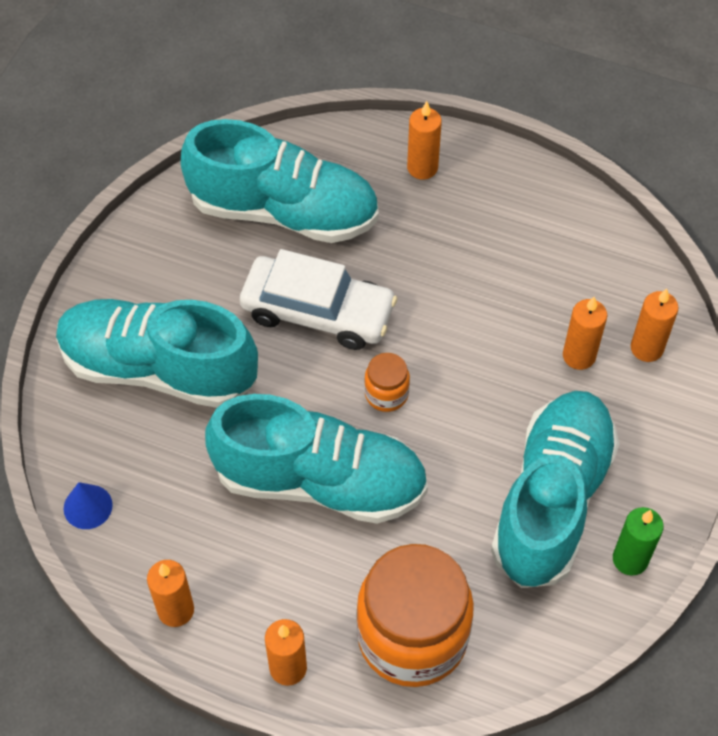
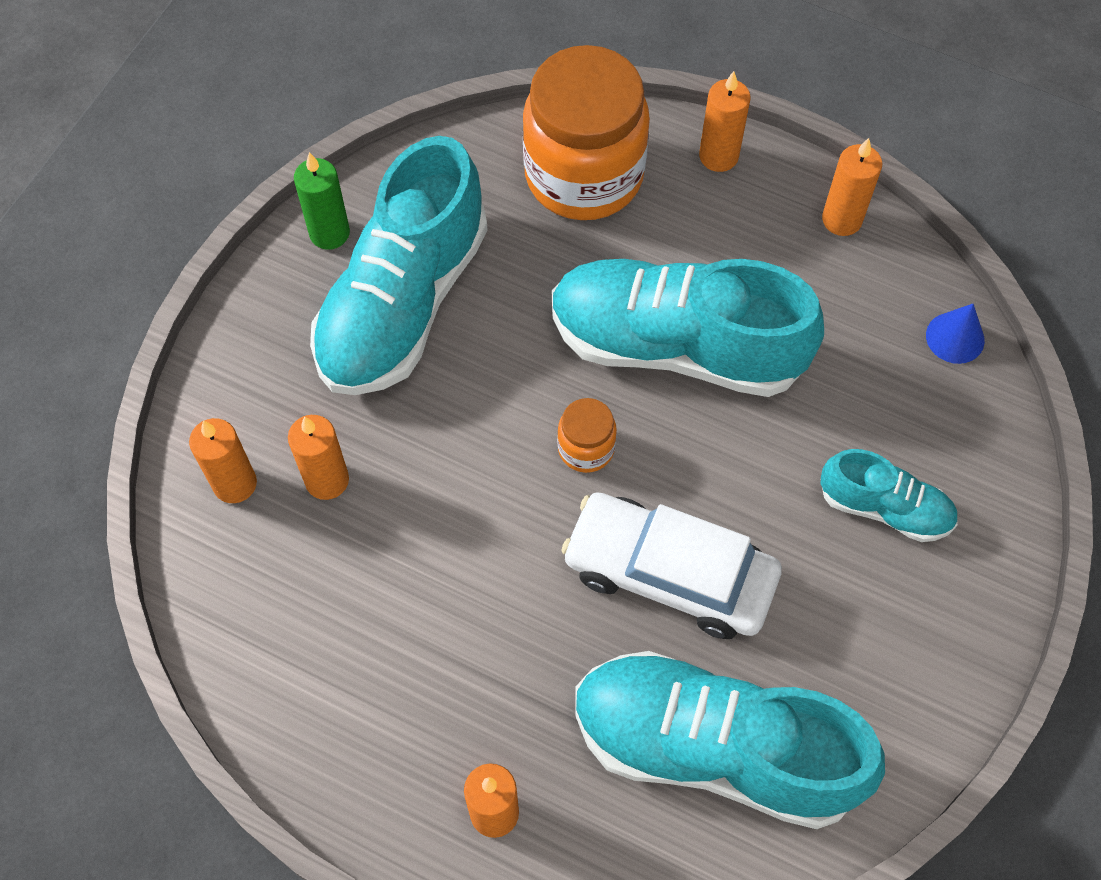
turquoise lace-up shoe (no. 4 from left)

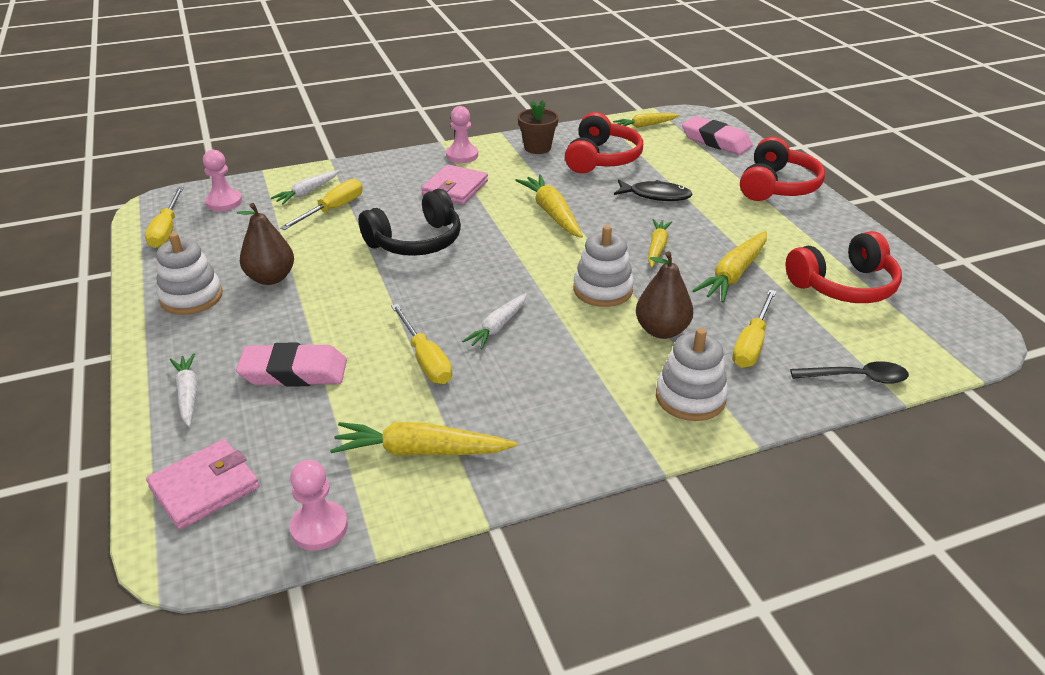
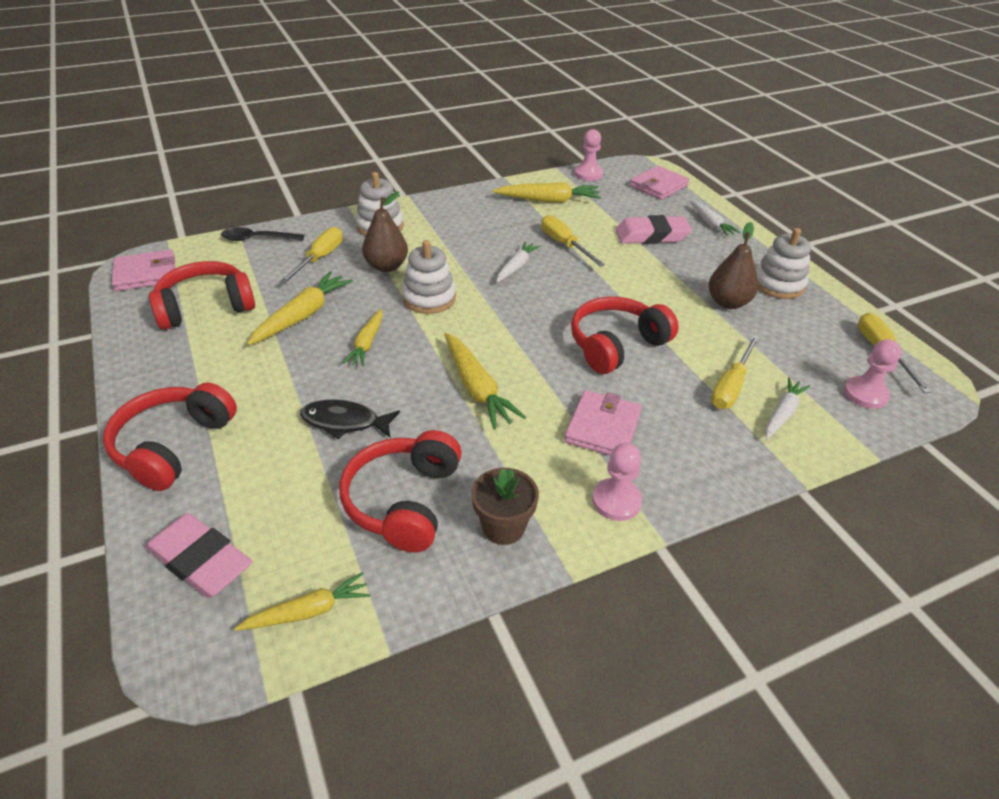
rosy card wallet (no. 1 from left)
red headset (no. 4 from left)

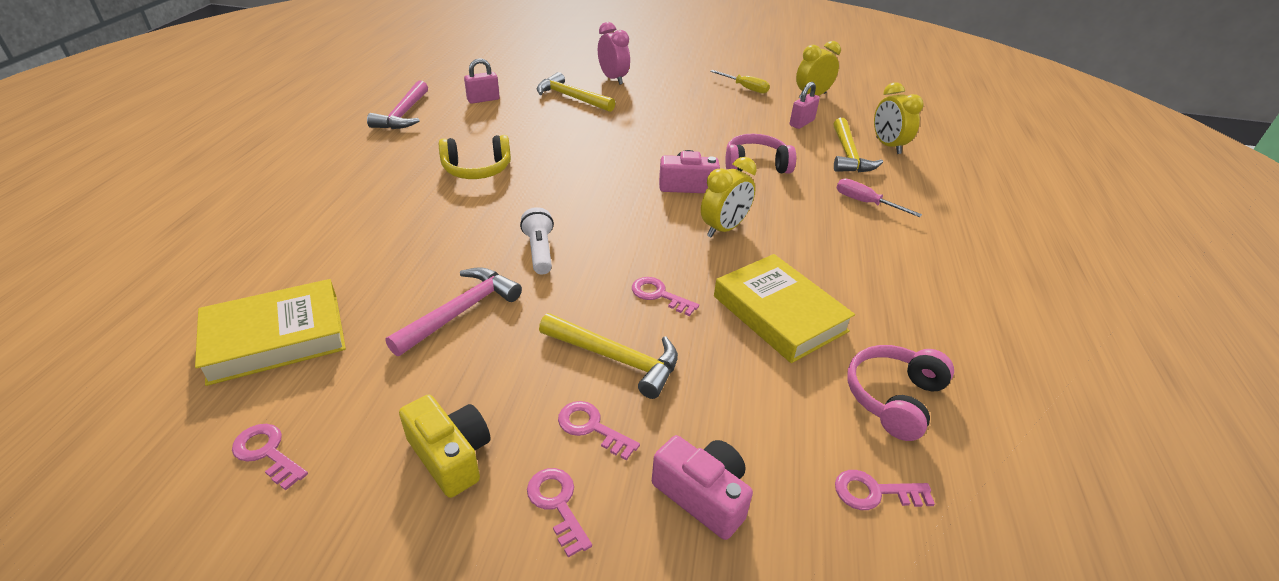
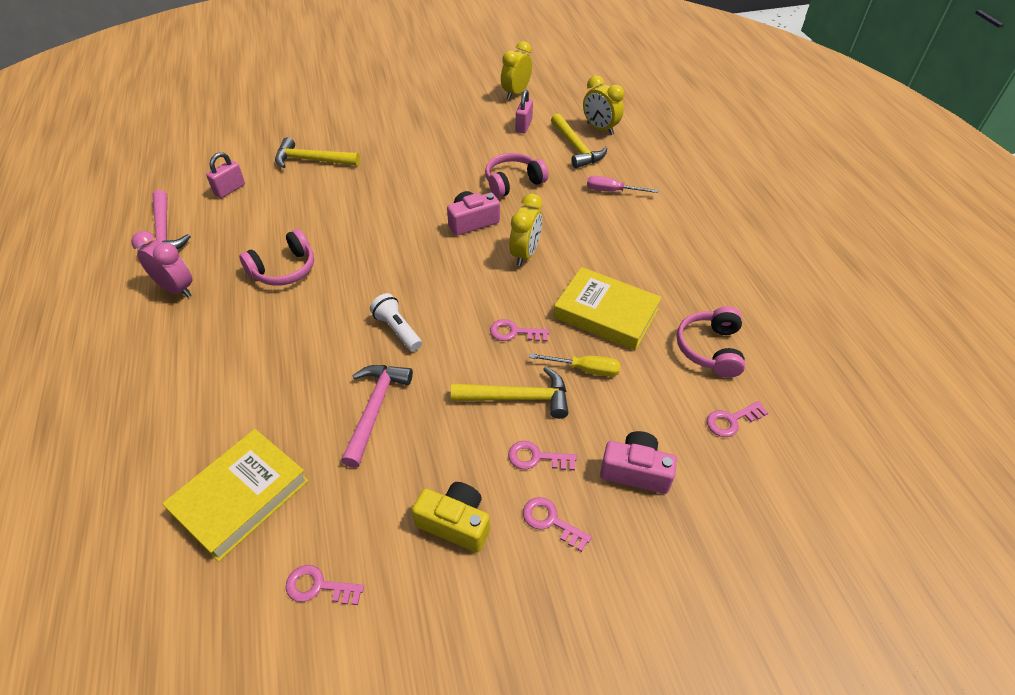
rosy alarm clock
golden flat screwdriver
rosy headset (no. 1 from left)

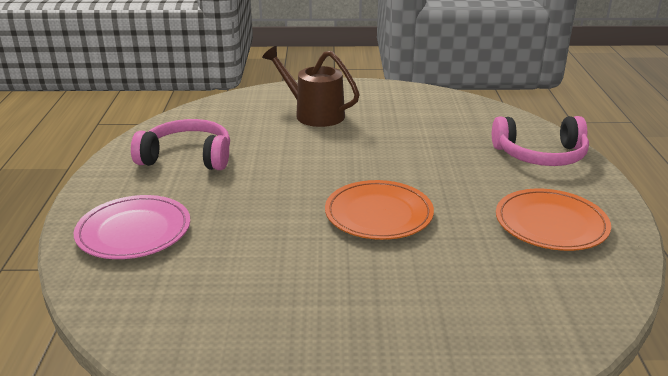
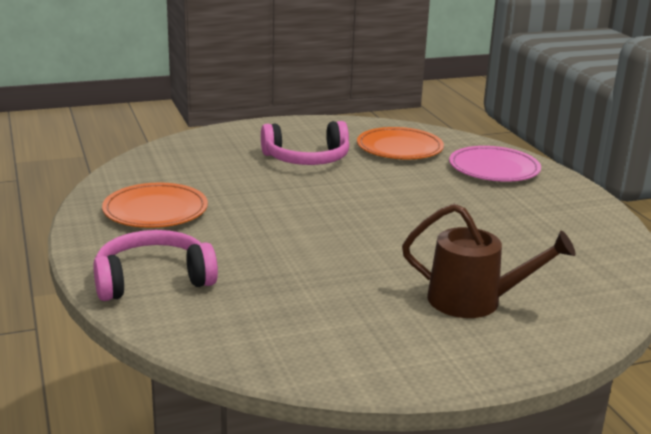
rosy headset (no. 2 from left)
orange-coloured plate (no. 2 from left)

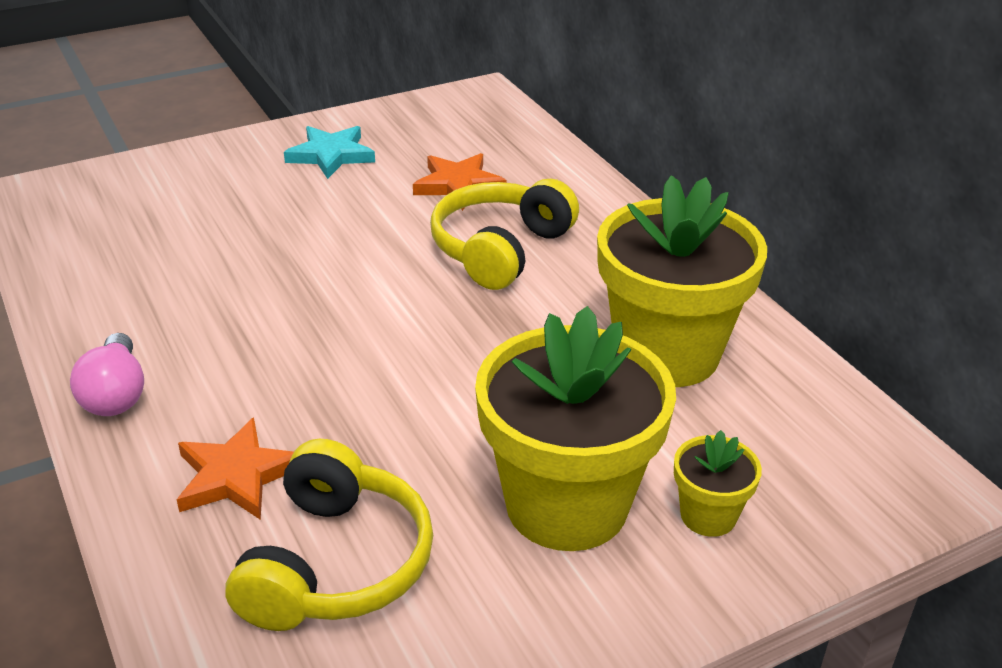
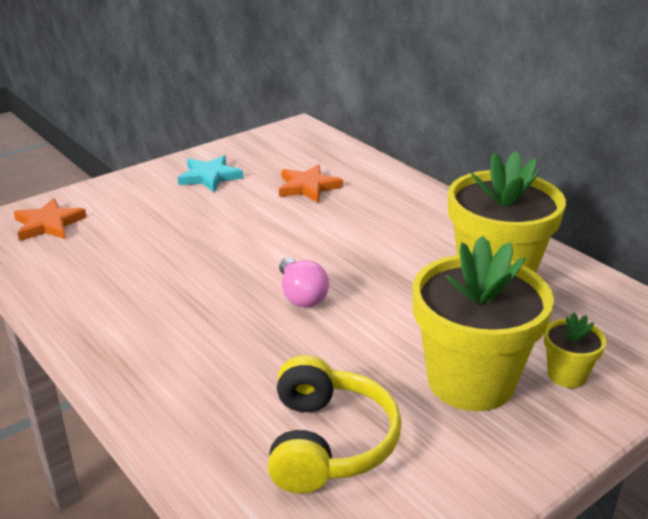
golden headset (no. 2 from left in the first image)
rosy light bulb
orange-coloured star (no. 1 from left)

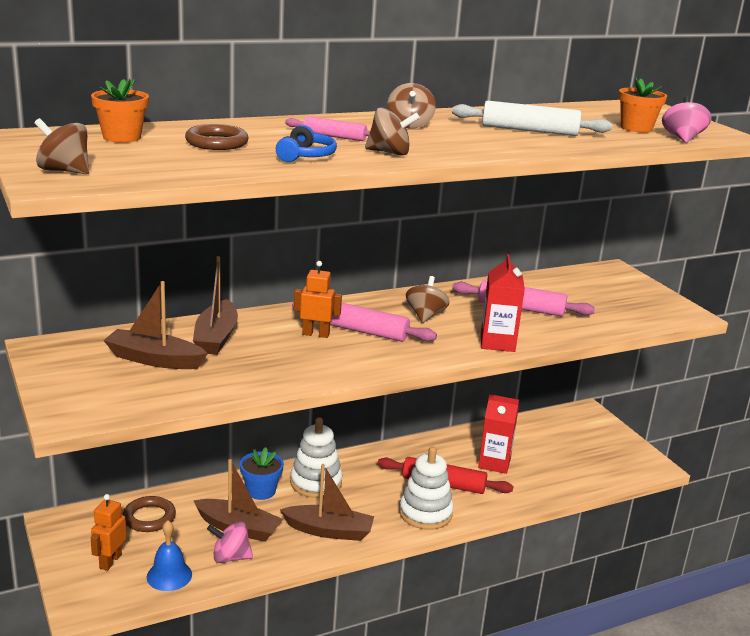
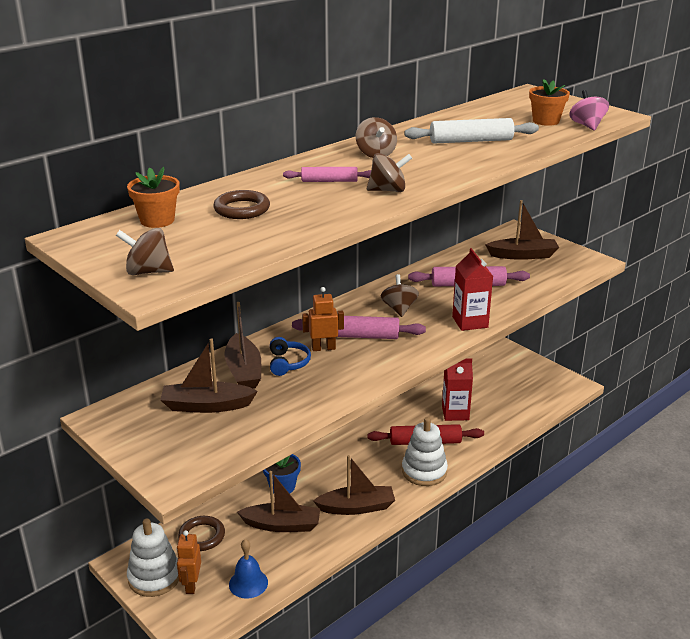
rosy whirligig (no. 1 from left in the first image)
brown toy boat (no. 5 from left)
blue headset
snow-white ring stacker (no. 1 from left)

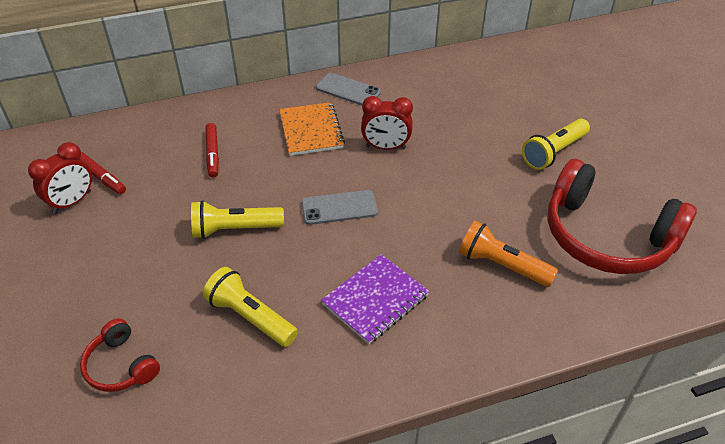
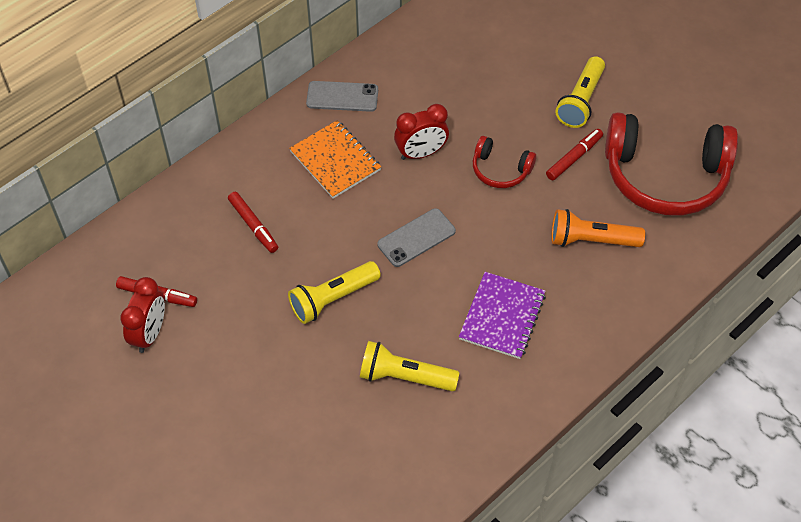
red marker pen (no. 3 from left)
red headset (no. 1 from left)

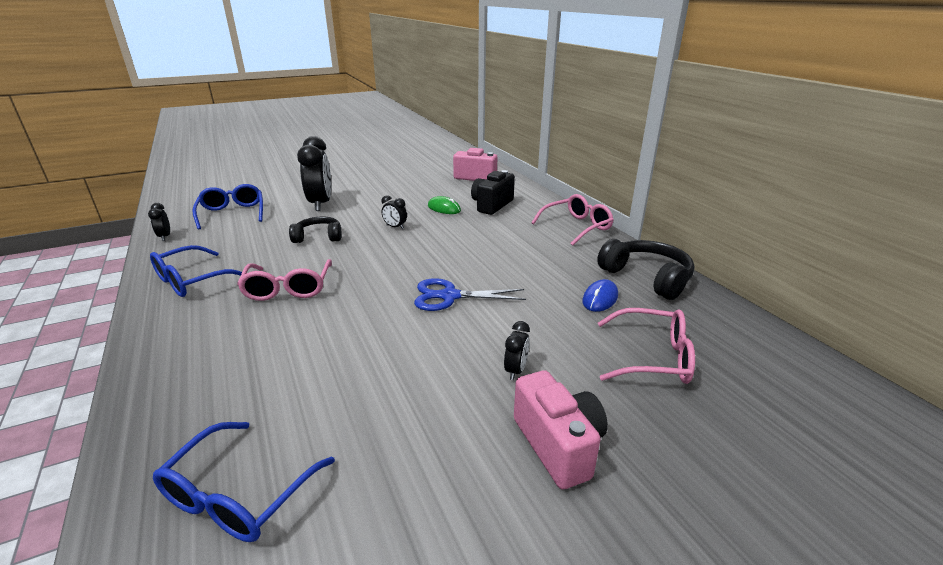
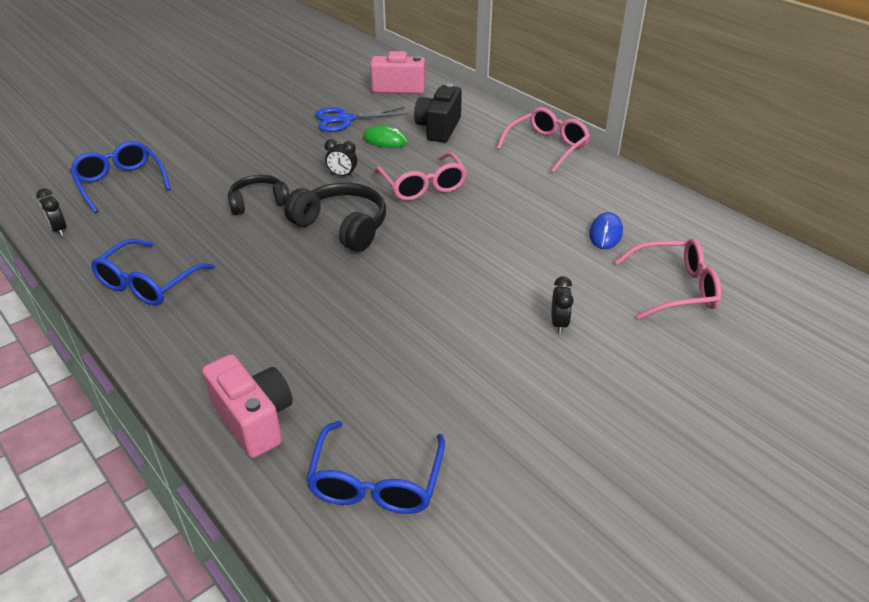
jet-black alarm clock (no. 2 from left in the first image)
rosy spectacles (no. 1 from left)
blue shears
rosy photo camera (no. 1 from left)
jet-black headset (no. 2 from left)

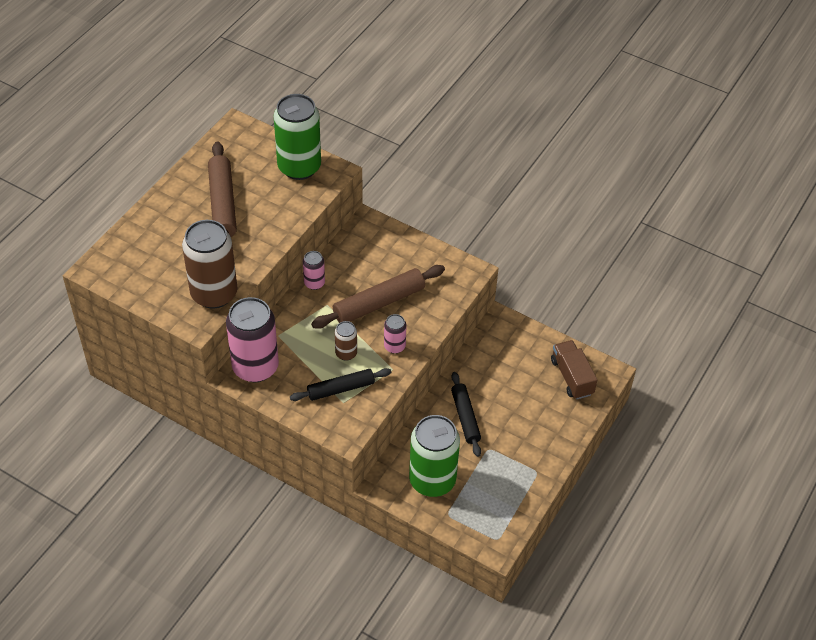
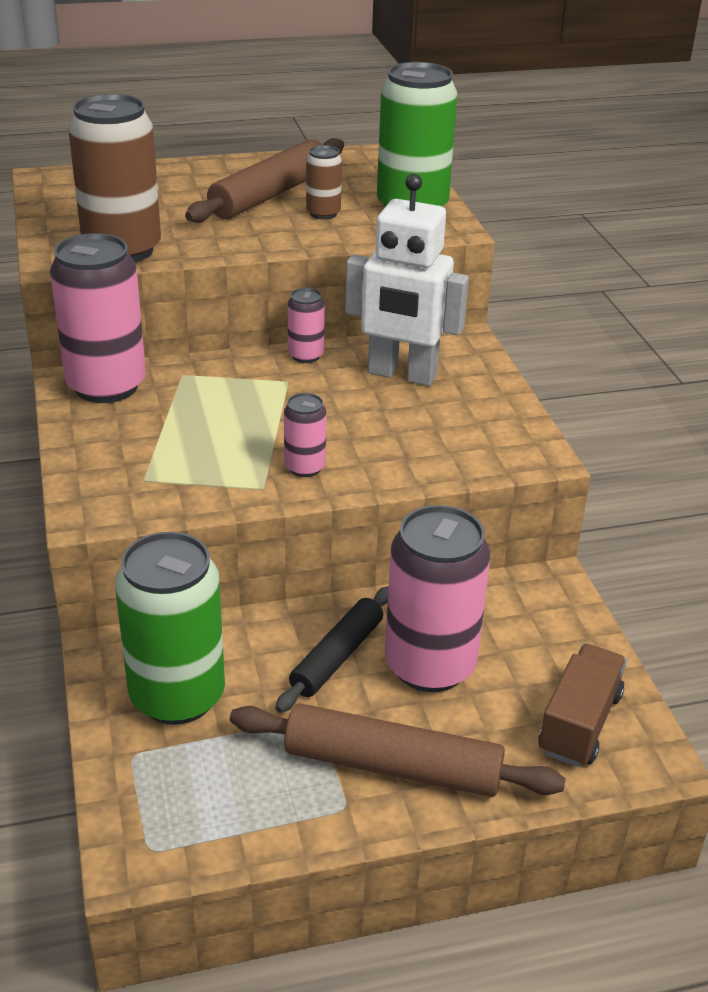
jet-black dough roller (no. 1 from left in the first image)
snow-white robot figure
rosy soda can (no. 4 from left)
brown dough roller (no. 2 from left)
brown soda can (no. 2 from left)

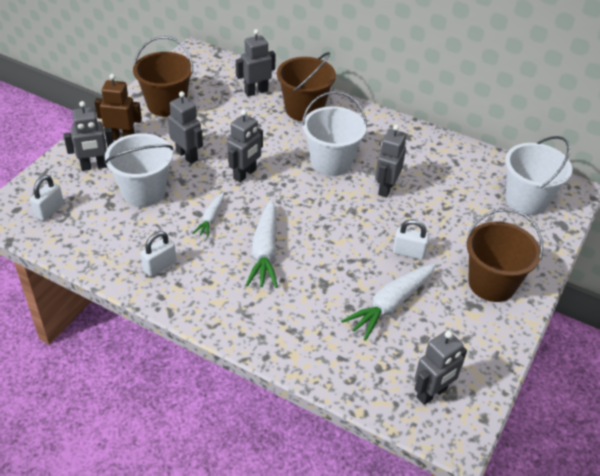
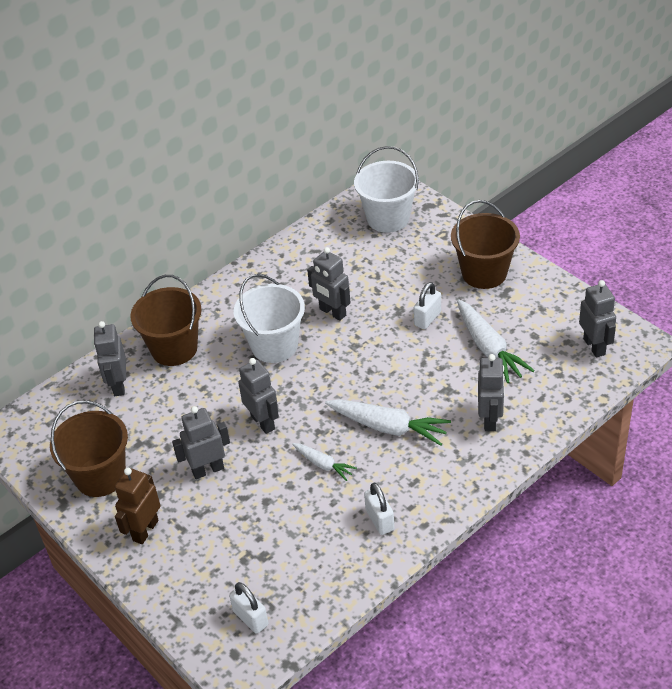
snow-white sand bucket (no. 1 from left in the first image)
grey robot figure (no. 5 from left)

